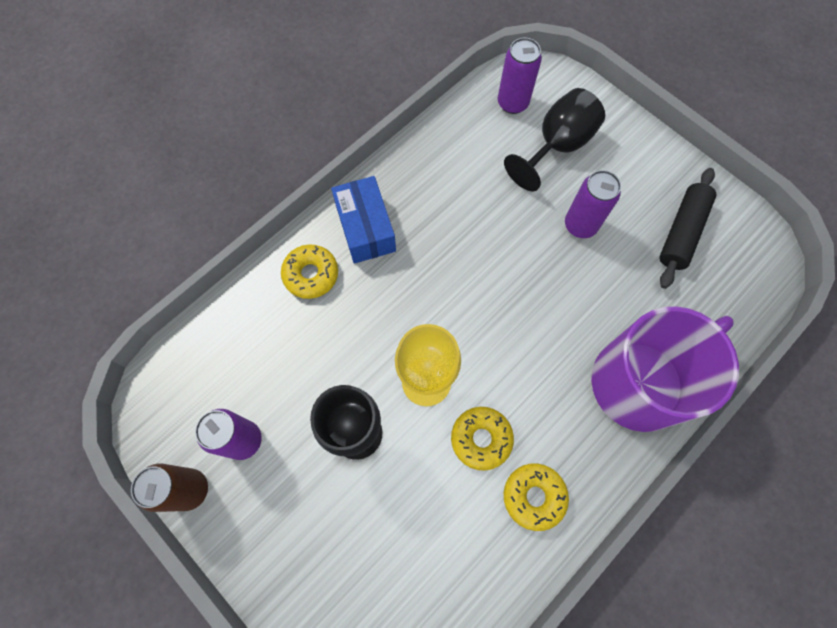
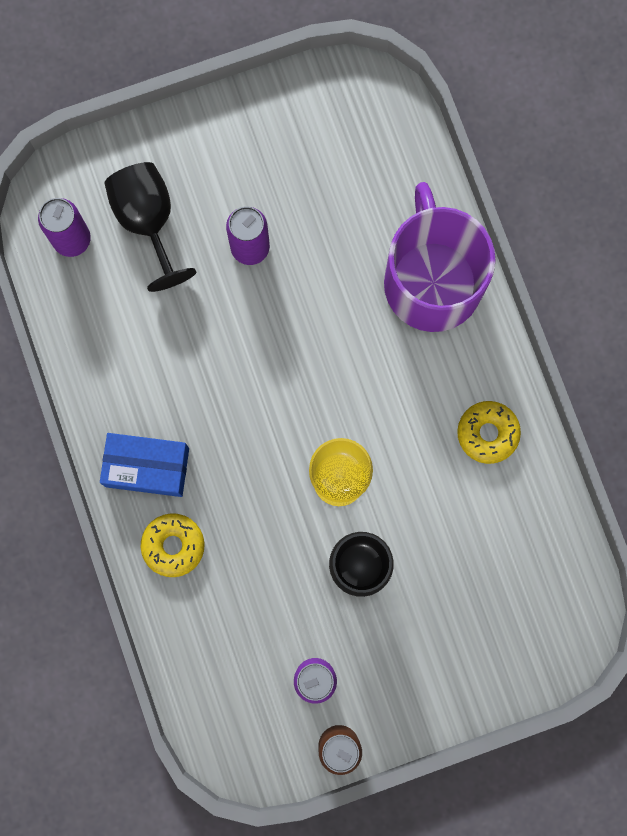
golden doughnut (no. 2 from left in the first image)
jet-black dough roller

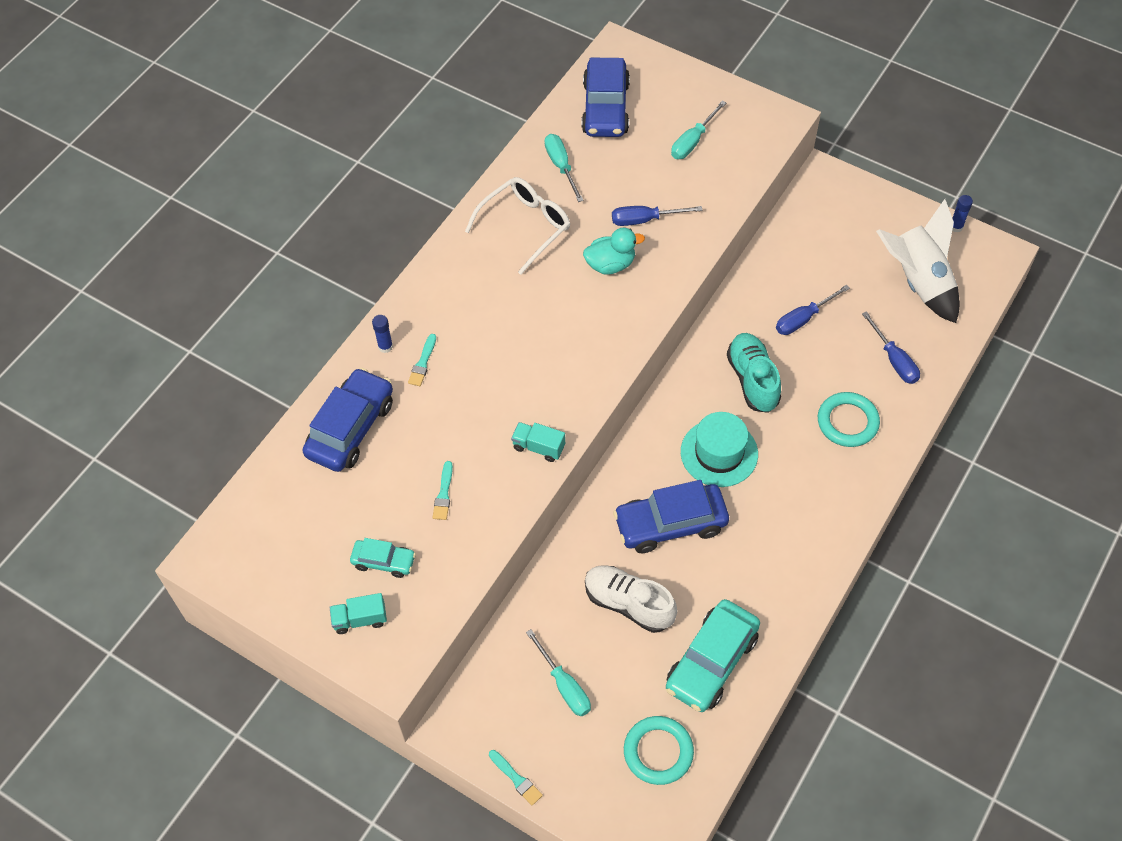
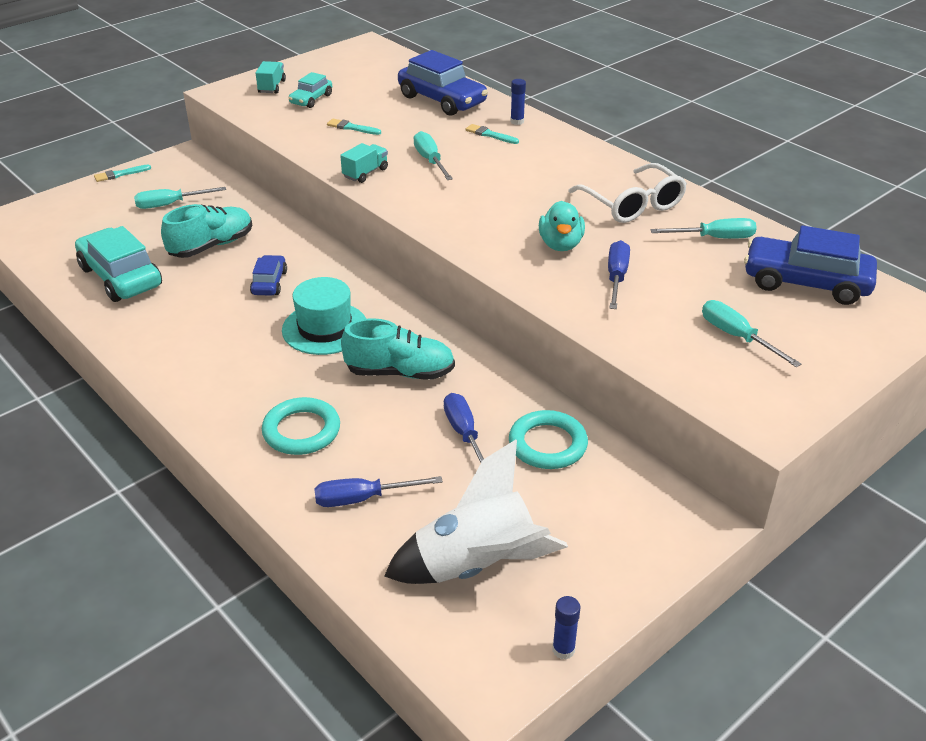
turquoise flat screwdriver (no. 2 from left)
turquoise hoop (no. 2 from left)
turquoise lace-up shoe (no. 1 from left)
blue toy car (no. 1 from left)

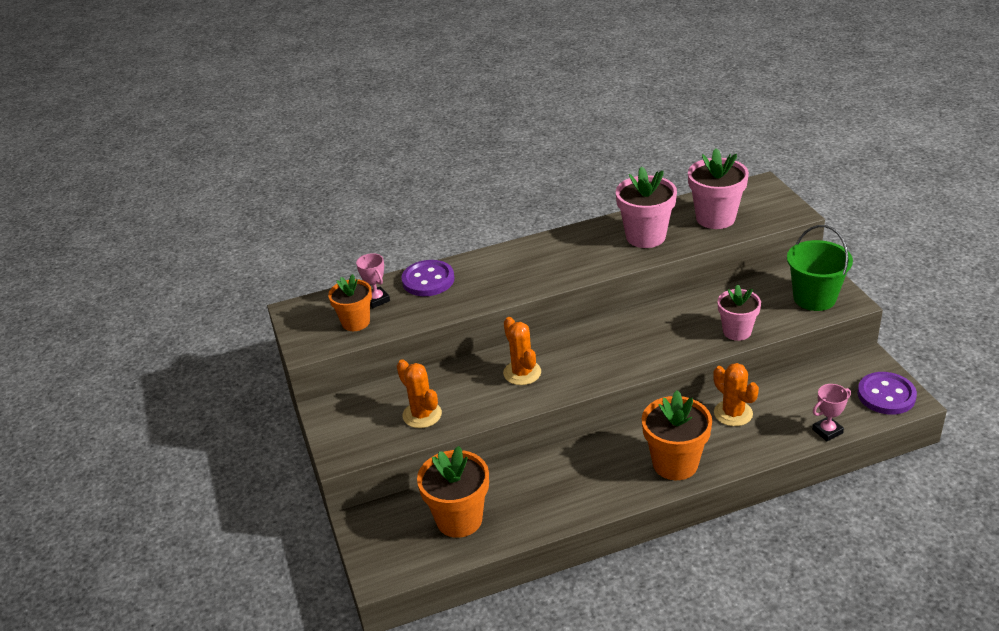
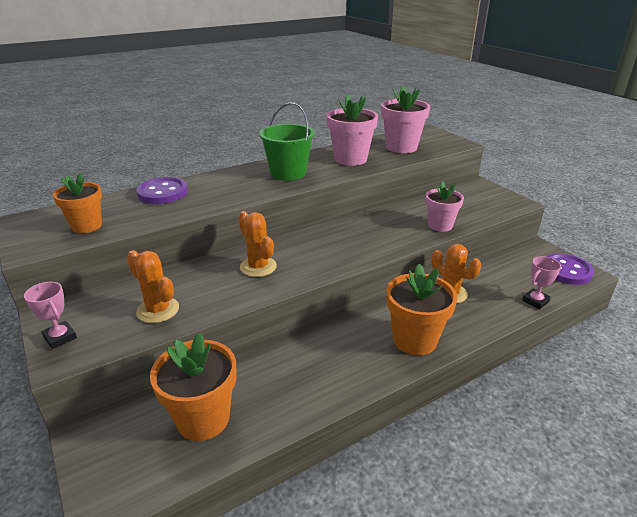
rosy trophy (no. 1 from left)
leaf-green sand bucket

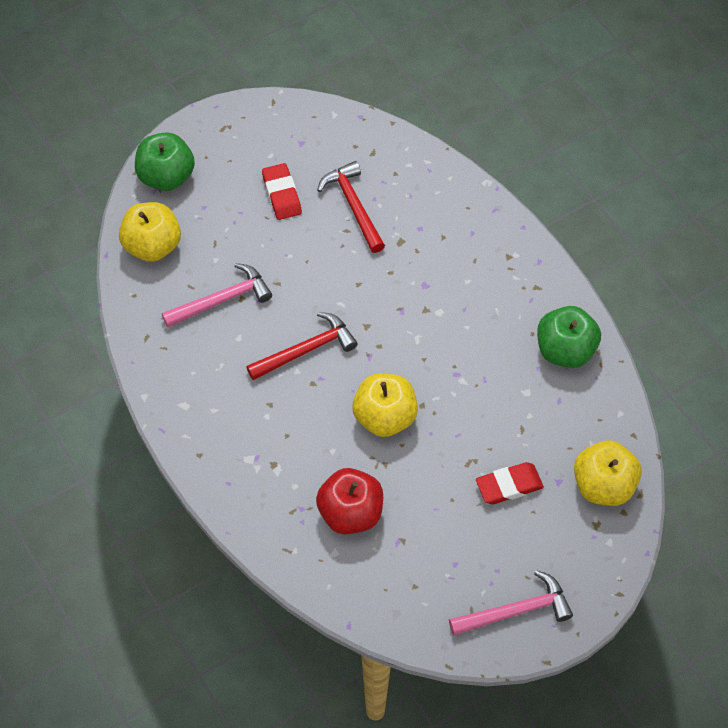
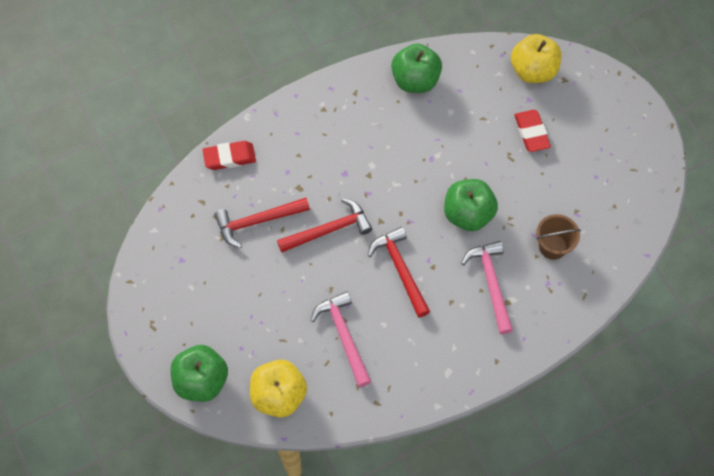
red hammer (no. 2 from left)
red eraser (no. 1 from left)
rosy hammer (no. 2 from left)
brown sand bucket
leaf-green apple (no. 3 from left)

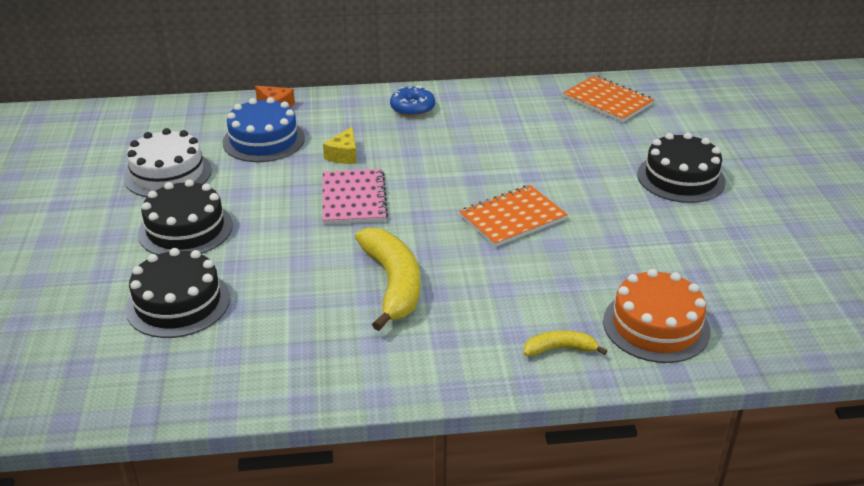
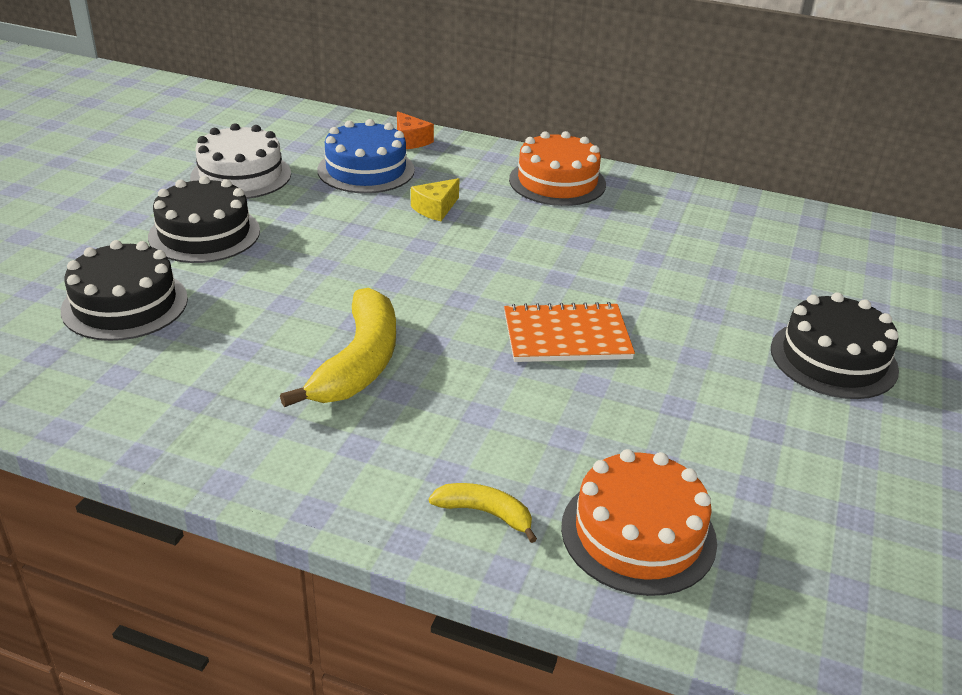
rosy notebook
orange-coloured notebook (no. 2 from left in the first image)
orange-coloured layer cake (no. 1 from left)

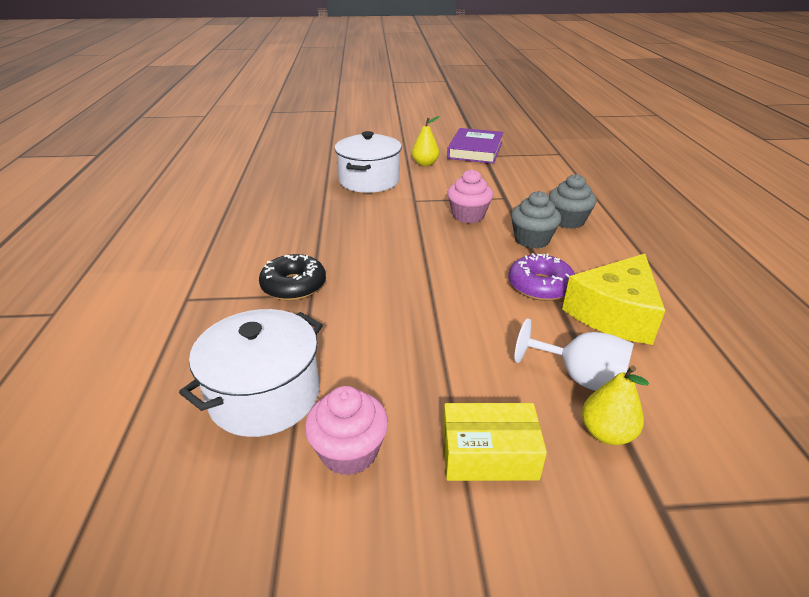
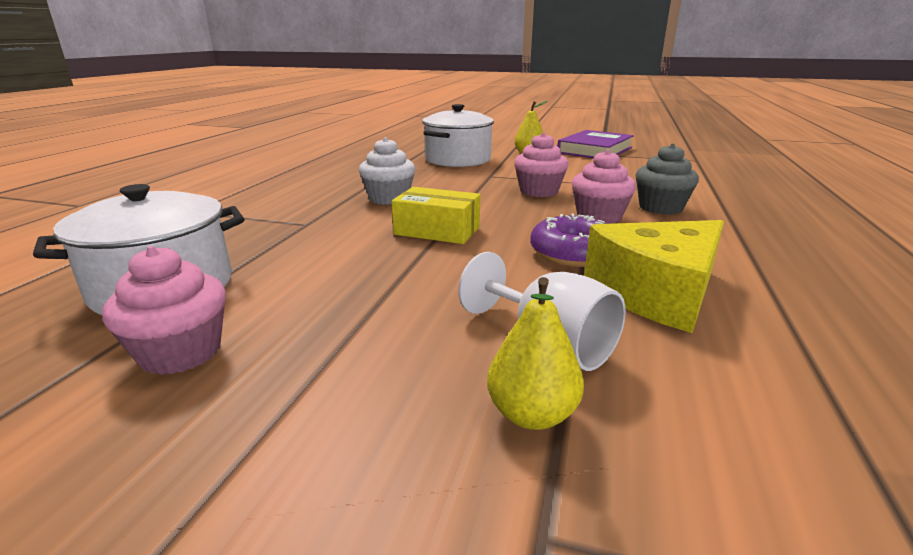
jet-black doughnut
snow-white cupcake
golden parcel
rosy cupcake (no. 3 from left)

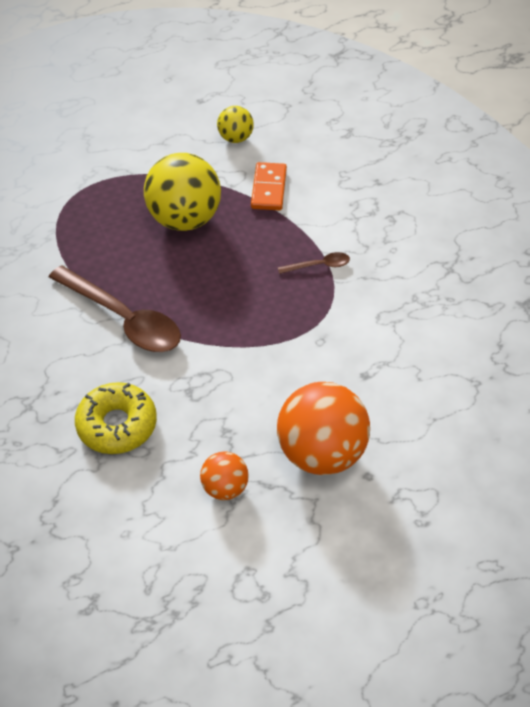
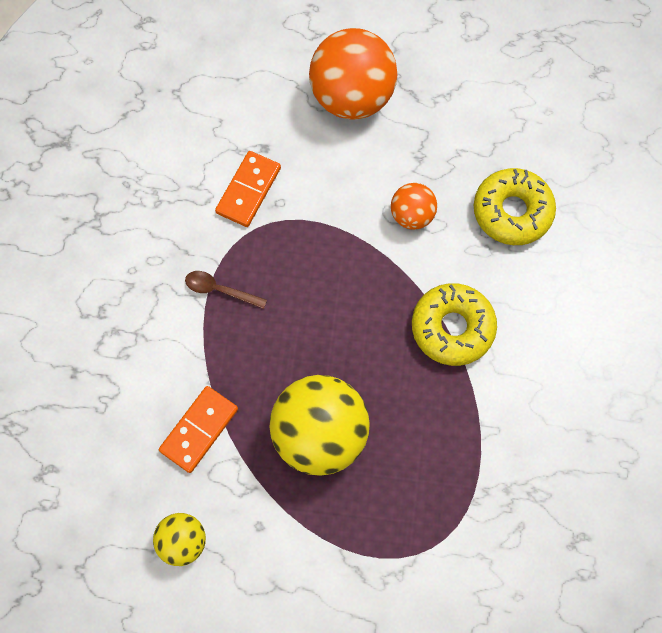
orange-coloured domino piece (no. 2 from left)
orange-coloured sphere (no. 2 from left)
golden doughnut (no. 1 from left)

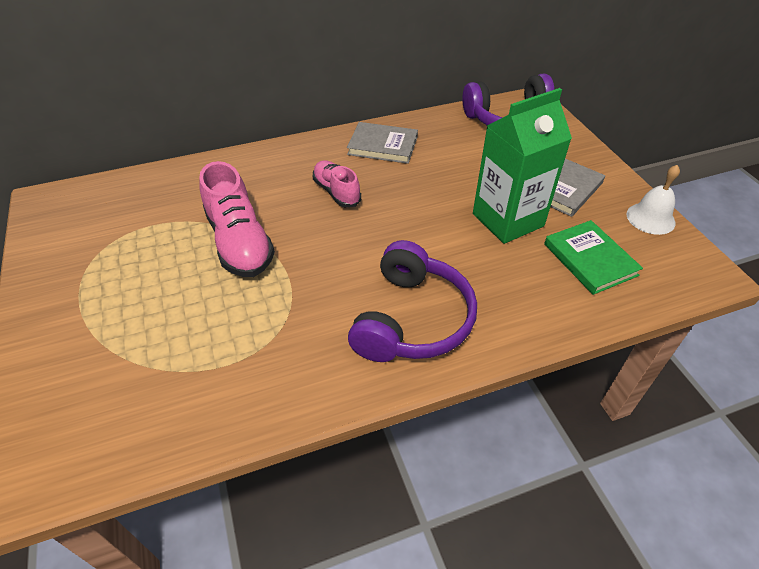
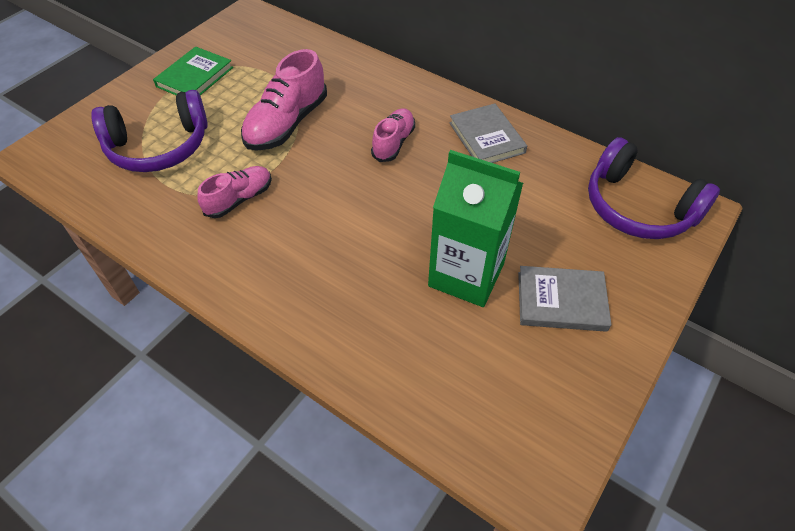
snow-white hand bell
rosy lace-up shoe (no. 1 from left)
purple headset (no. 1 from left)
leaf-green hardcover

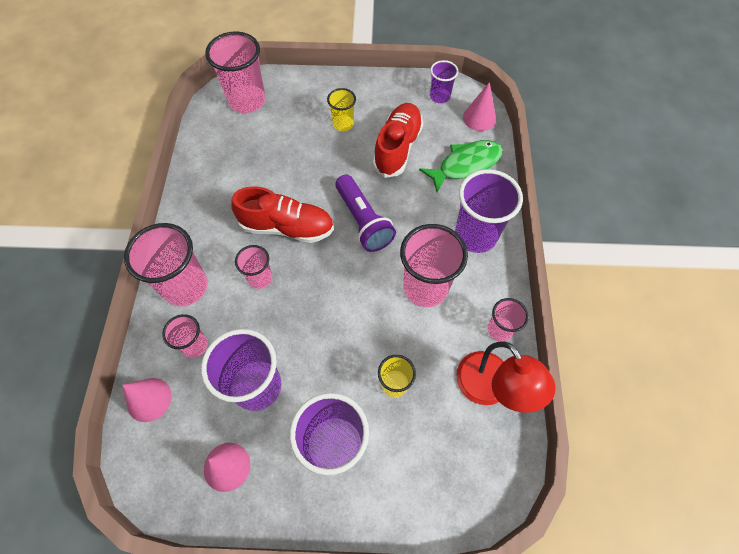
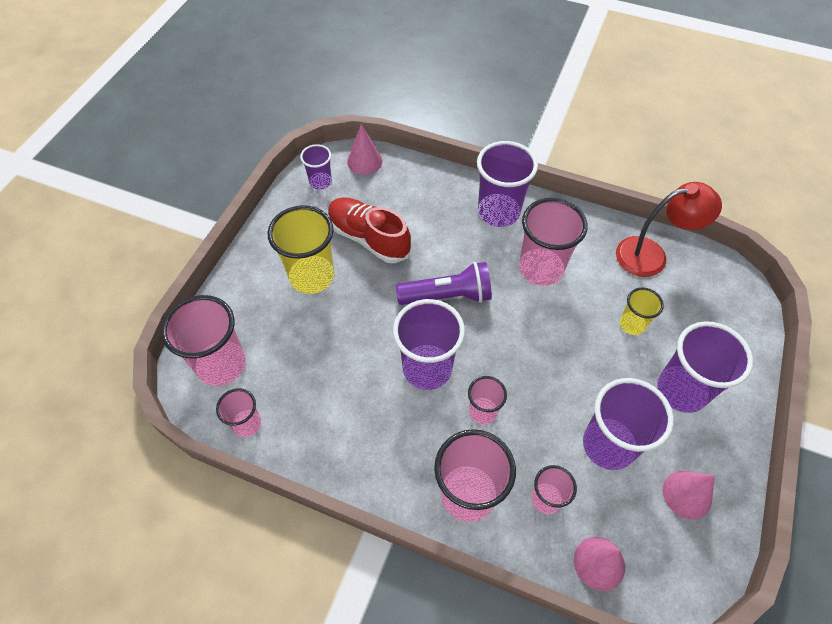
leaf-green fish figure
rosy beaker (no. 2 from left)
purple beaker (no. 2 from left)
golden beaker (no. 1 from left)

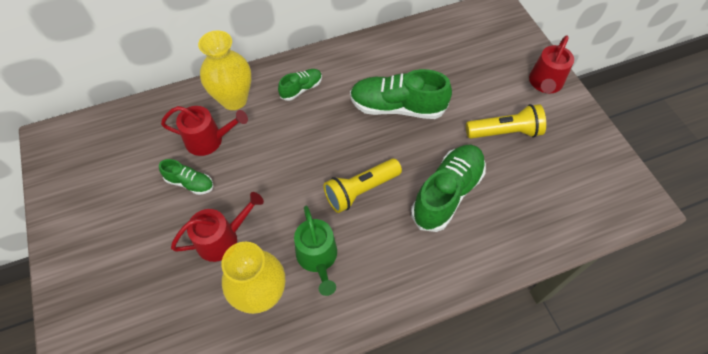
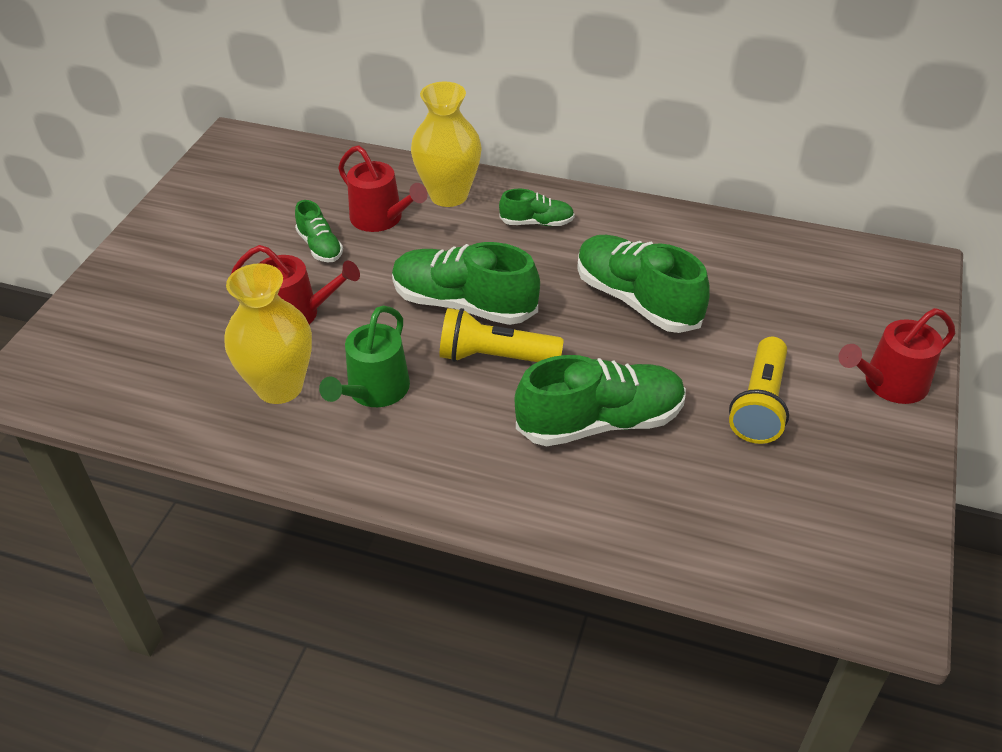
leaf-green lace-up shoe (no. 2 from left)
golden pocket torch (no. 2 from left)

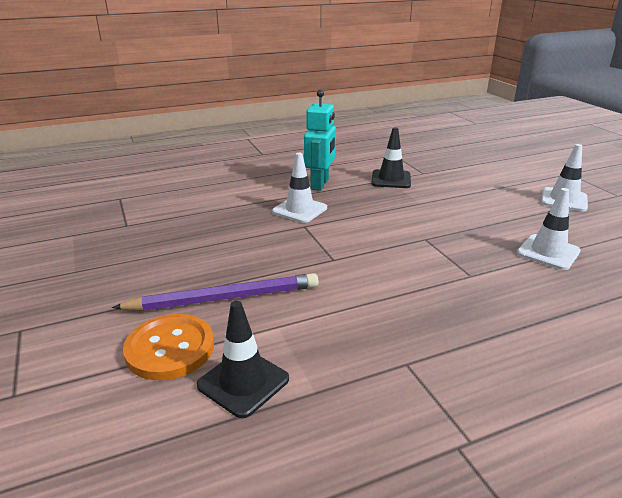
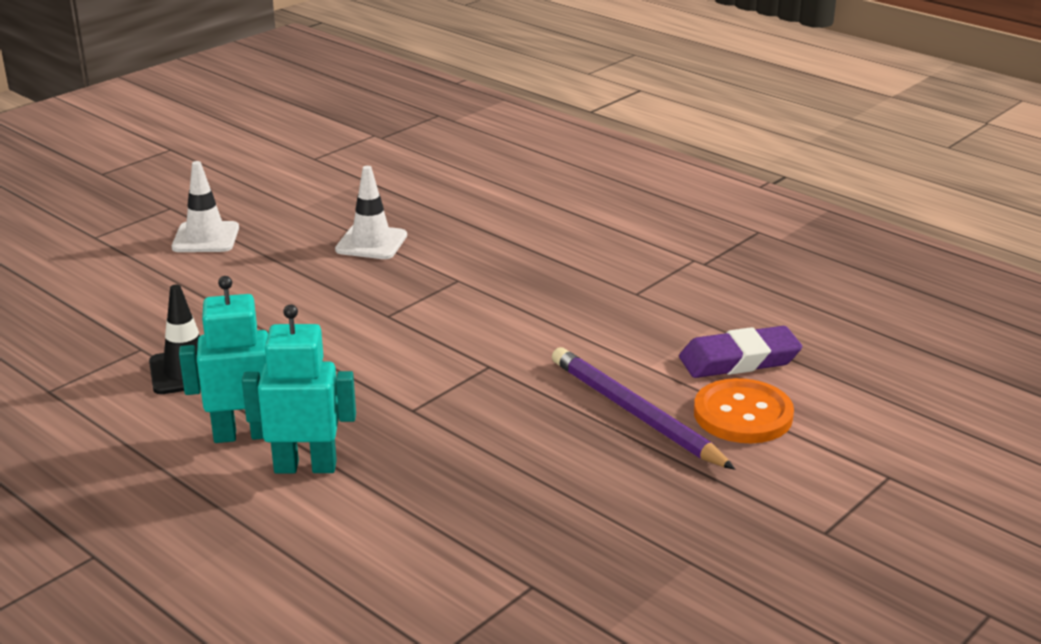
snow-white traffic cone (no. 1 from left in the first image)
turquoise robot figure (no. 2 from left)
purple eraser

